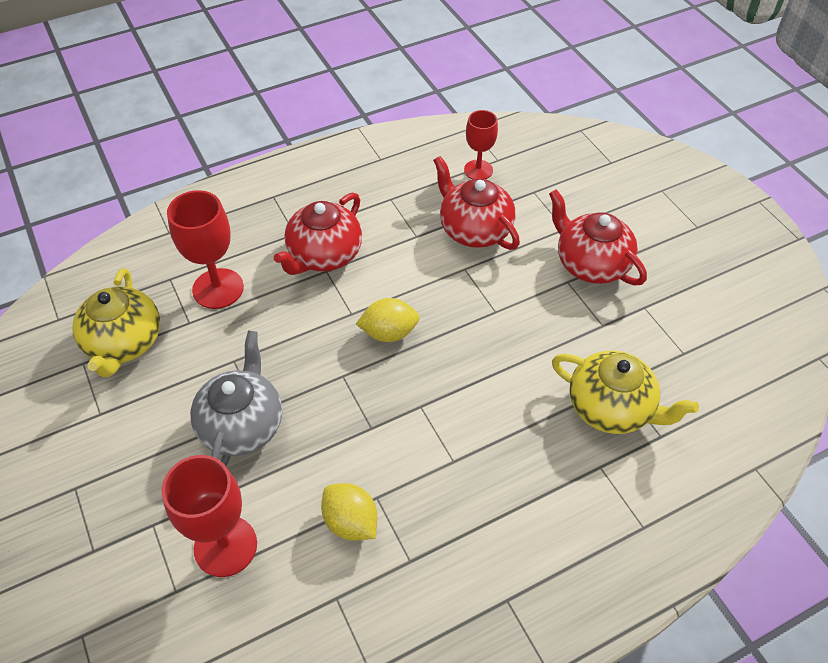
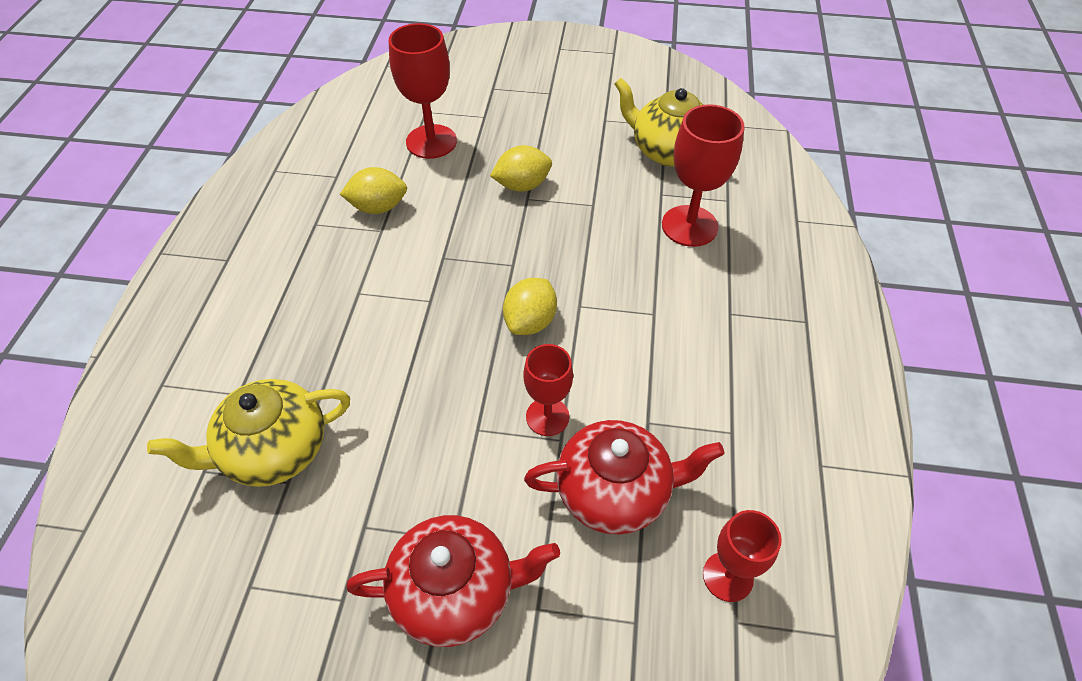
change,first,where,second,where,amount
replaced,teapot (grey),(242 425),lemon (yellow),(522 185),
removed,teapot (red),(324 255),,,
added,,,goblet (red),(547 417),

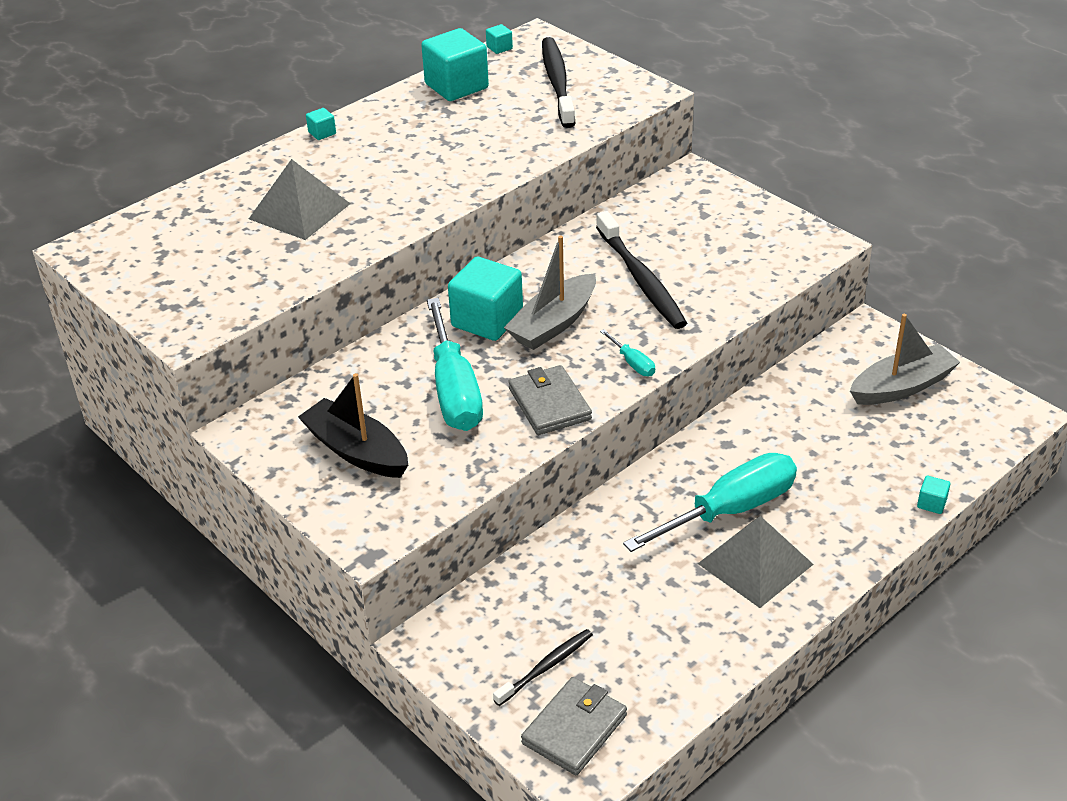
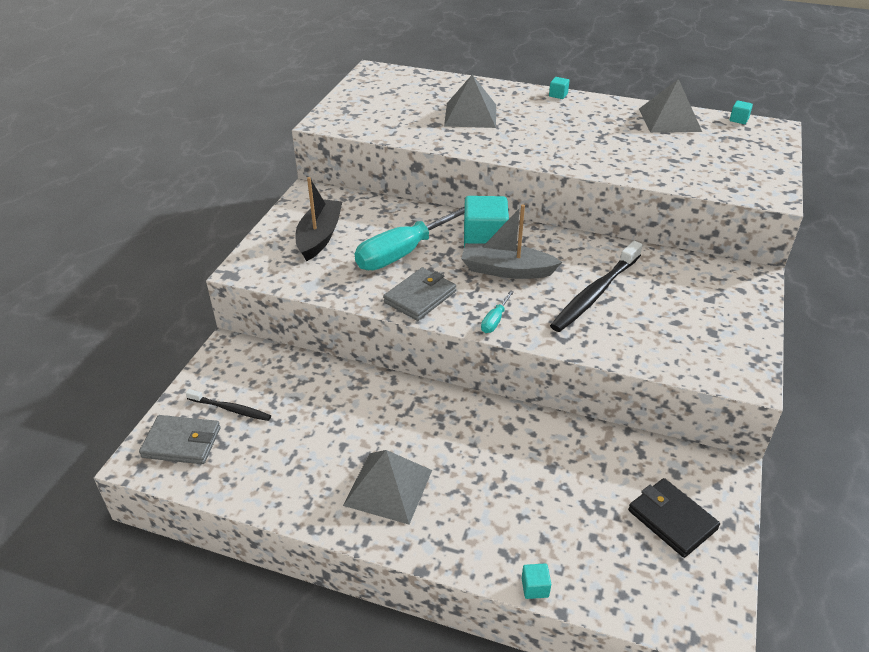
change,first,where,second,where,amount
replaced,cube (turquoise),(456 86),pyramid (grey),(669 120),
removed,toothbrush (black),(557 82),,,
removed,screwdriver (turquoise),(729 510),,,
replaced,boat (grey),(902 387),wallet (black),(672 519),

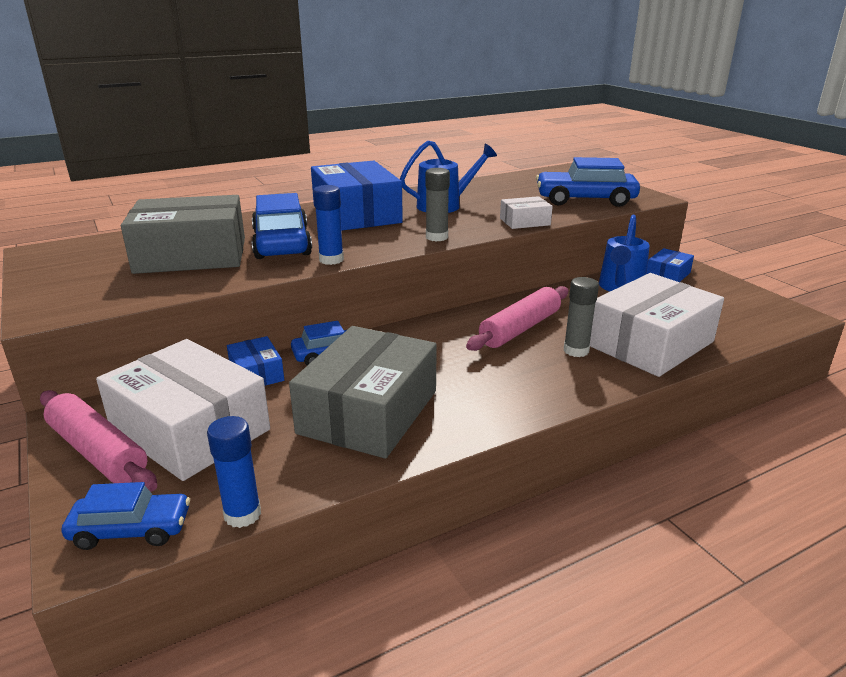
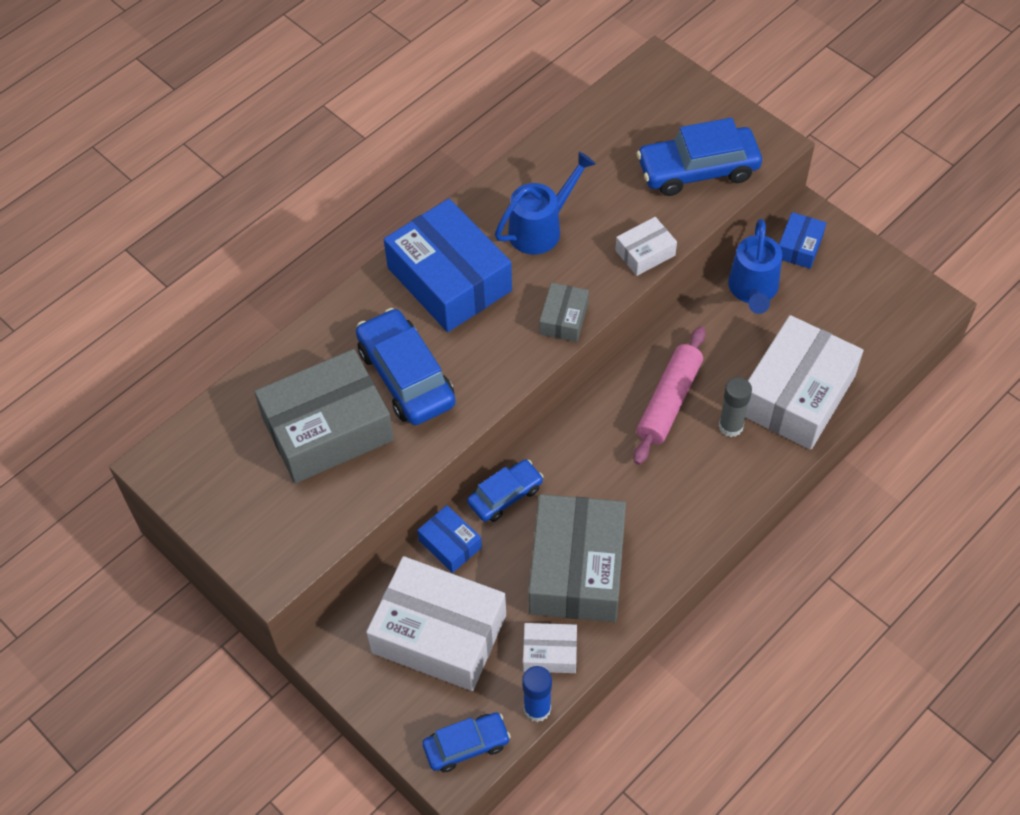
change,first,where,second,where,amount
removed,rolling pin (pink),(97 452),,,
removed,glue stick (blue),(331 260),,,
replaced,glue stick (grey),(436 237),box (grey),(563 319),
added,,,box (white),(550 652),

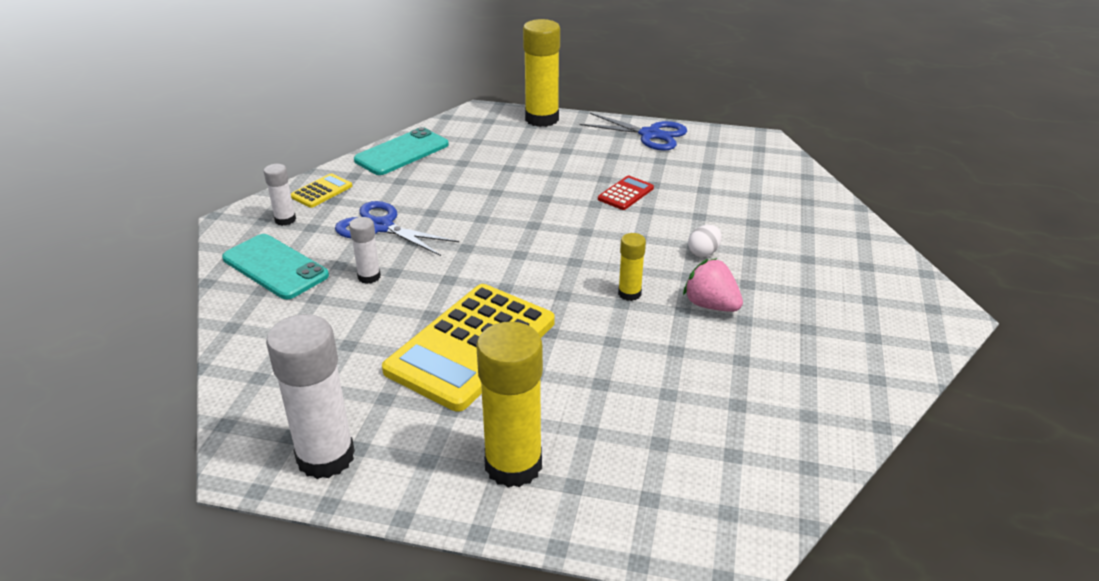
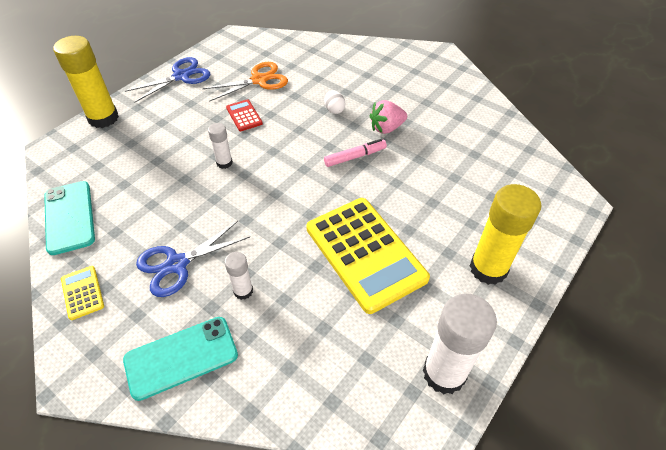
change,first,where,second,where,amount
moved,glue stick (white),(285 220),,(224 163),
replaced,glue stick (yellow),(629 294),marker (pink),(355 157),
added,,,scissors (orange),(259 80),

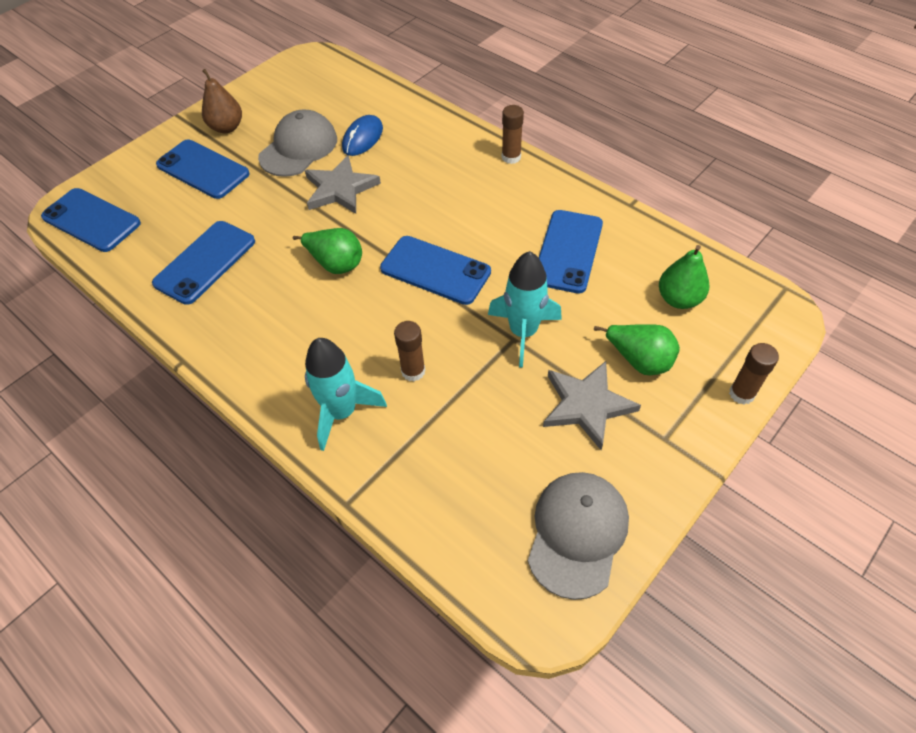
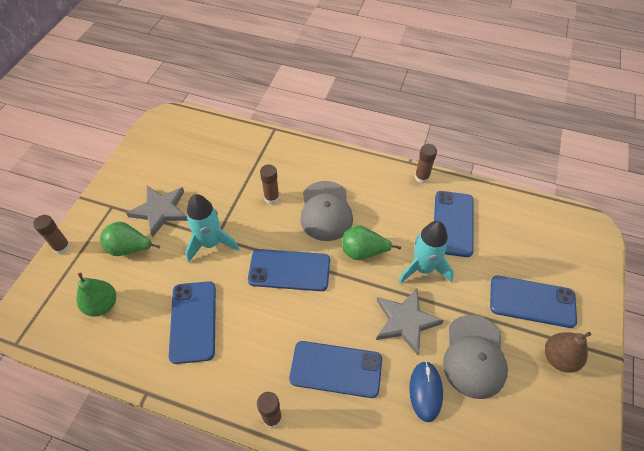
change,first,where,second,where,amount
moved,phone (blue),(91 220),,(336 369),
moved,rocket (turquoise),(342 412),,(423 268),
moved,cap (grey),(577 533),,(326 211),
added,,,glue stick (brown),(422 177),

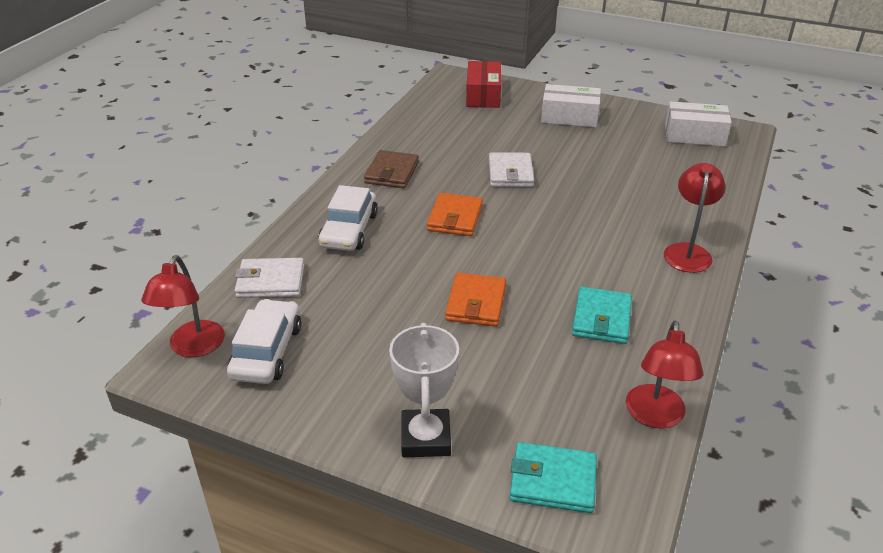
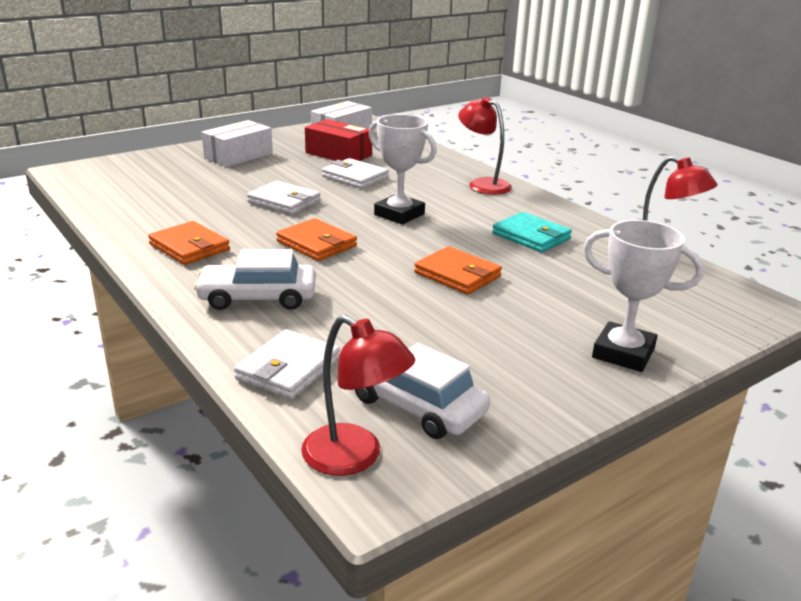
change,first,where,second,where,amount
turned,car (white),(349 230),,(258 297),135 degrees clockwise
recoloured,wallet (brown),(392 172),wallet (orange),(189 247),
moved,box (red),(483 95),,(338 154),
removed,wallet (turquoise),(553 481),,,
added,,,wallet (white),(355 177),
added,,,trophy (white),(399 214),

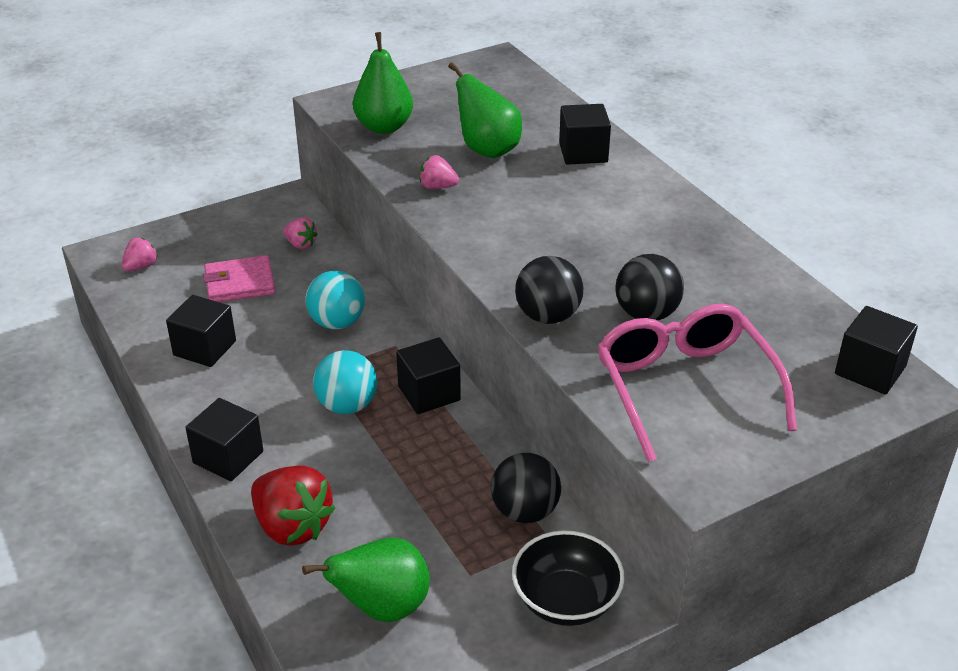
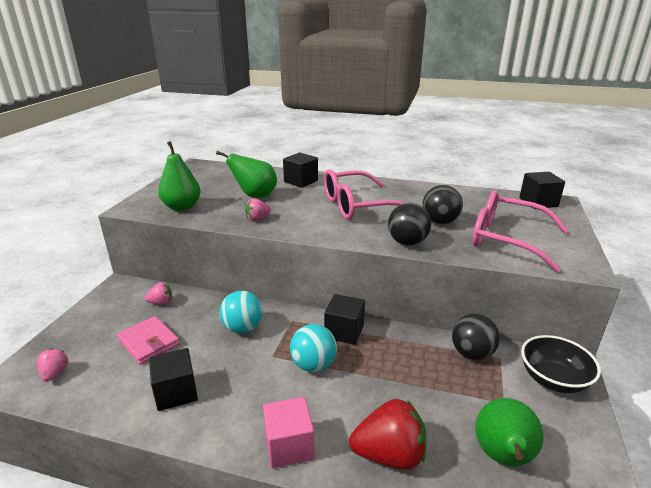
change,first,where,second,where,amount
recoloured,cube (black),(228 457),cube (pink),(289 446),
turned,wallet (pink),(240 283),,(149 342),75 degrees counterclockwise
added,,,glasses (pink),(357 206),

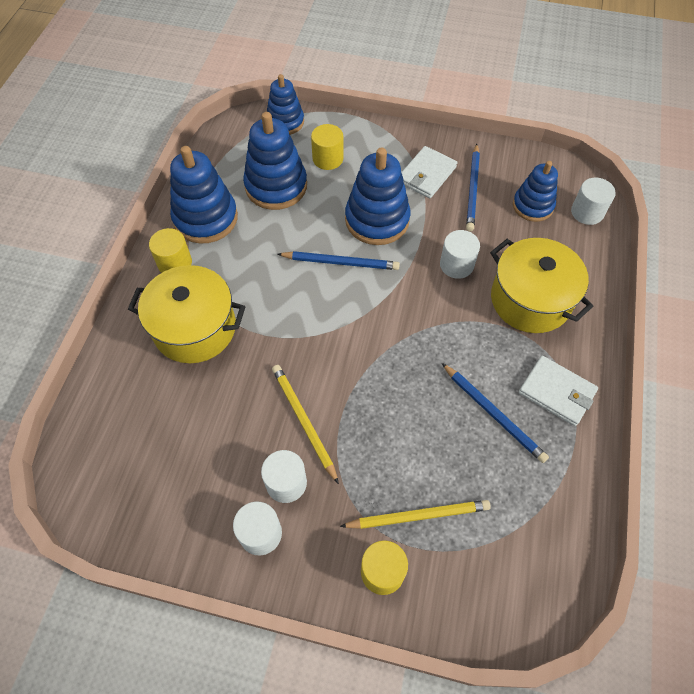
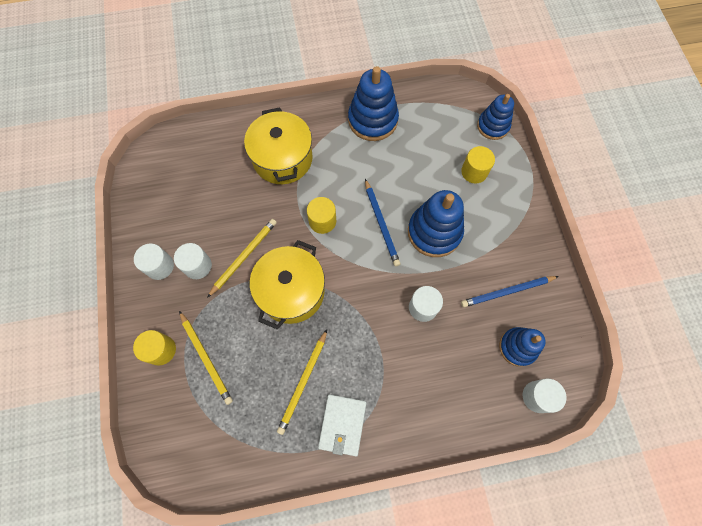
change,first,where,second,where,amount
moved,cylinder (yellow),(175 263),,(322 221),
removed,stacking toy (blue),(276 186),,,
removed,wallet (white),(426 174),,,
recoloured,pencil (blue),(493 414),pencil (yellow),(303 382),
moved,pot (yellow),(530 300),,(291 291),

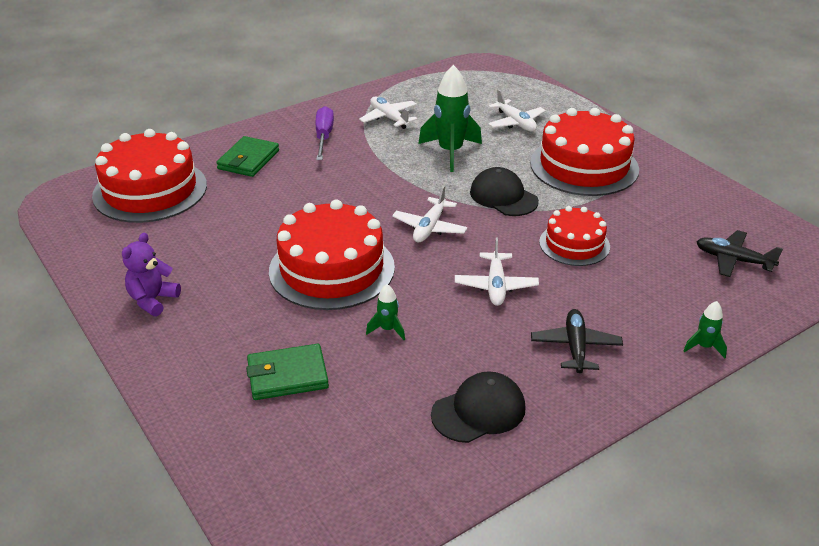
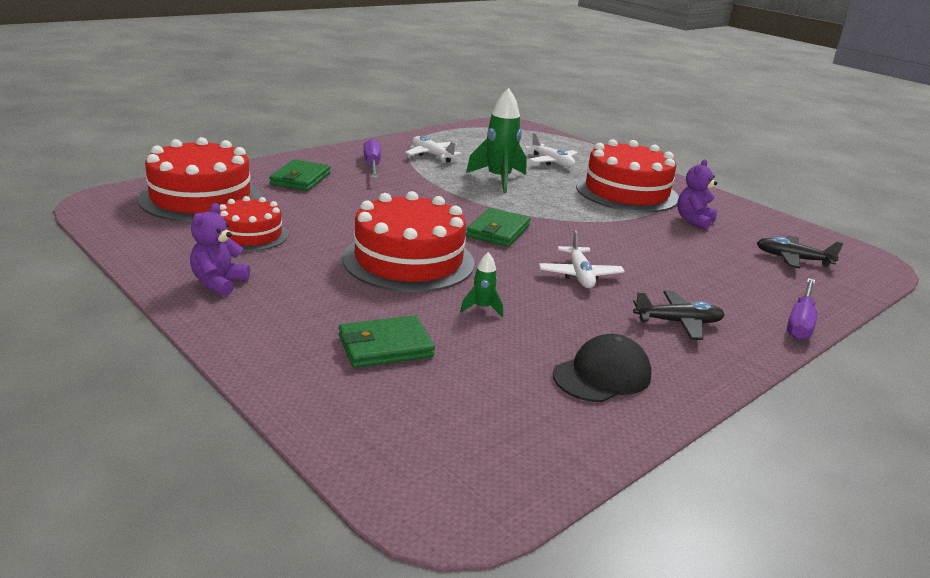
change,first,where,second,where,amount
replaced,plane (white),(430 227),wallet (green),(498 231),
removed,cap (black),(503 197),,,
turned,plane (black),(575 347),,(678 322),90 degrees clockwise
moved,cake (red),(574 244),,(250 235),
replaced,rocket (green),(704 347),screwdriver (purple),(800 322),
added,,,teddy bear (purple),(694 221),

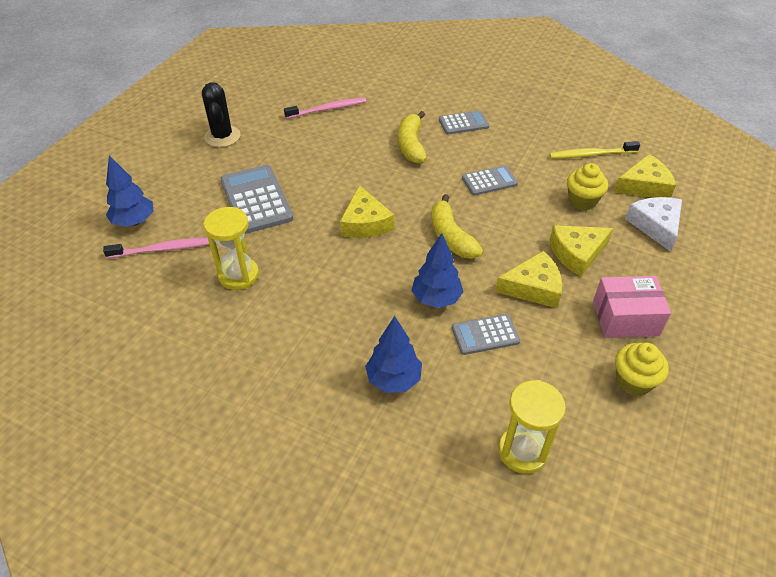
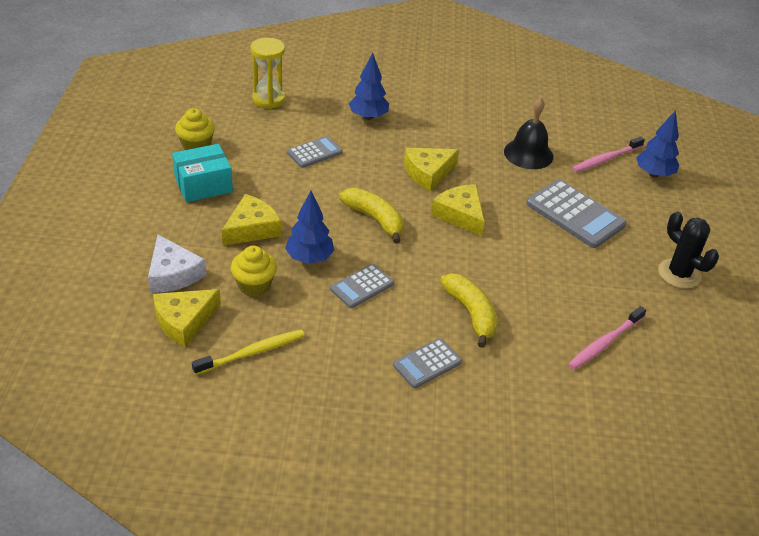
change,first,where,second,where,amount
replaced,hourglass (yellow),(238 275),bell (black),(528 154),
moved,tree (blue),(436 298),,(309 258),
moved,cheese (yellow),(533 287),,(428 173),
recoloured,box (pink),(625 318),box (turquoise),(203 185),

